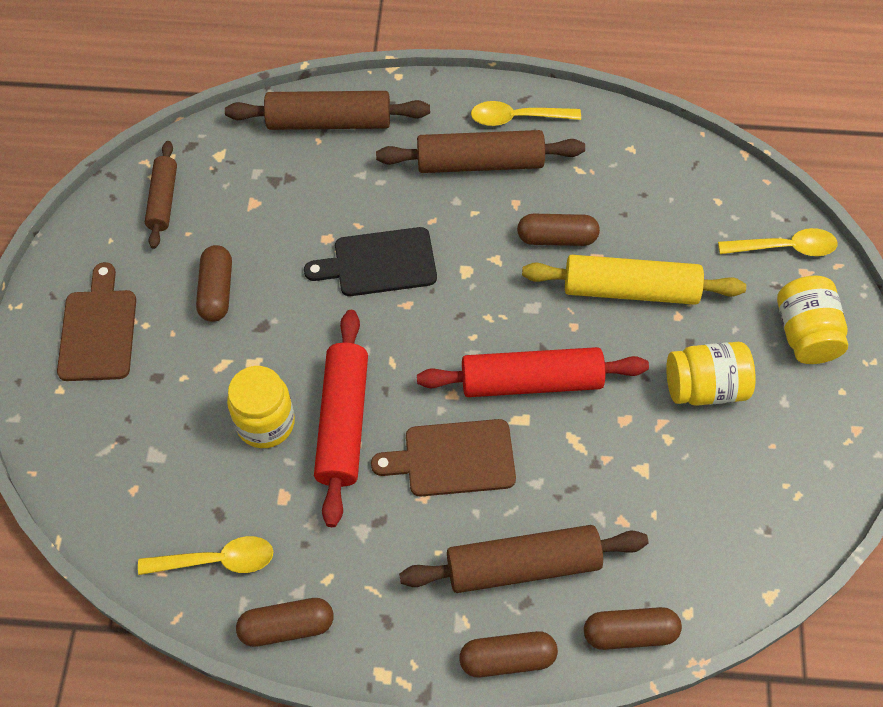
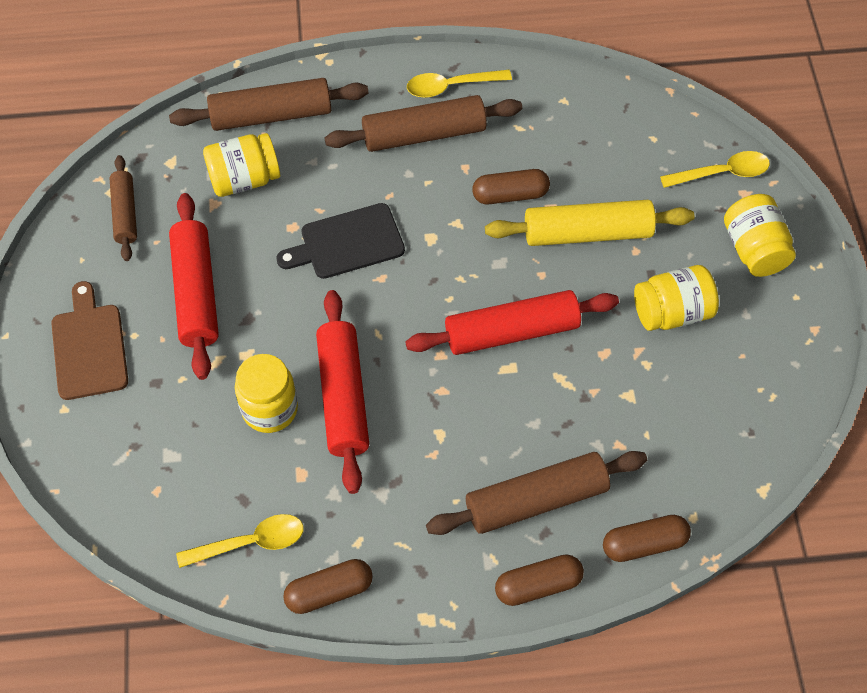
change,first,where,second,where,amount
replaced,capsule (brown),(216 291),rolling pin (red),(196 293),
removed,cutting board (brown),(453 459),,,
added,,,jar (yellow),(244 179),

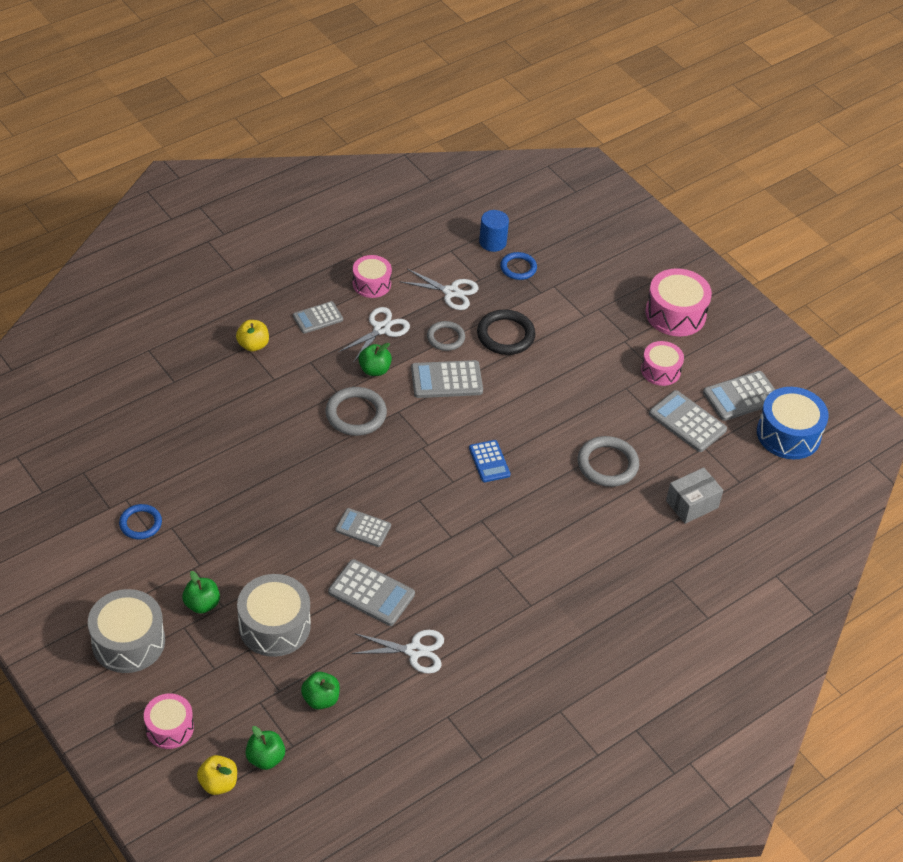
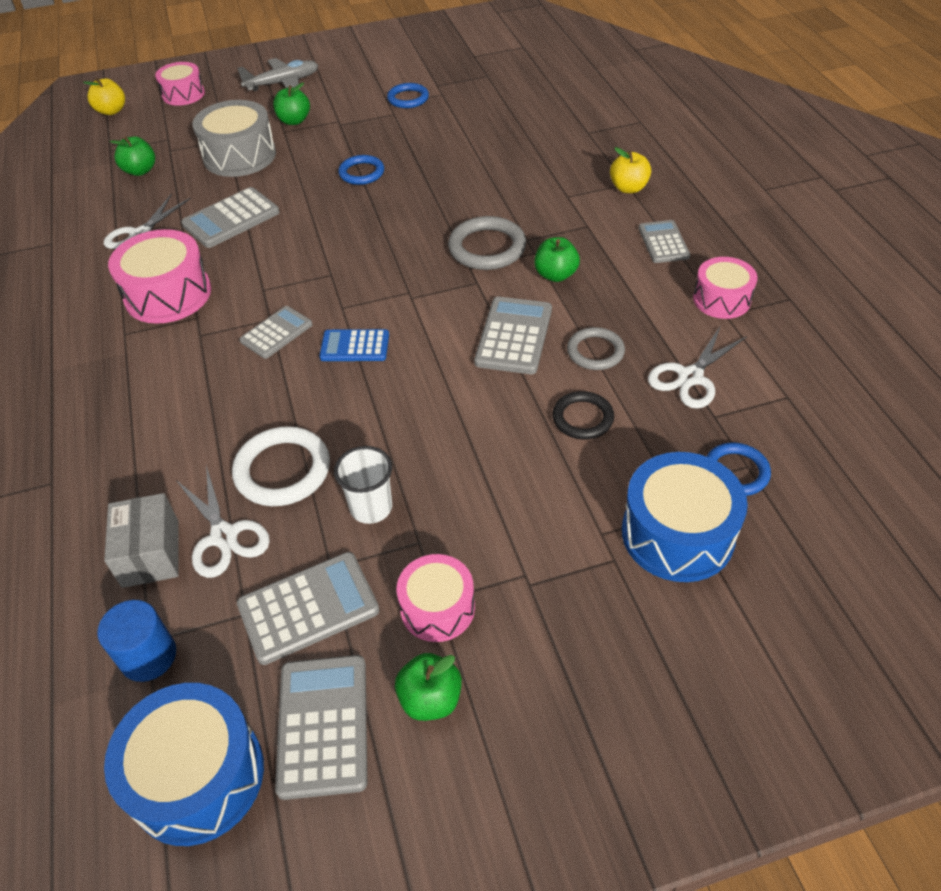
change,first,where,second,where,amount
replaced,drum (grey),(128 642),plane (grey),(283 83),
moved,apple (green),(265 758),,(430 699),
moved,calculator (grey),(363 528),,(276 333),
moved,scissors (white),(381 329),,(224 536),
resized,ring (black),(505 335),,(582 418),x0.65
moved,cylinder (blue),(492 242),,(148 656),
recoloured,ring (grey),(607 464),ring (white),(282 470),
moved,drum (pink),(675 314),,(168 294),
added,,,cup (white),(371 508),
added,,,ring (blue),(361 173),
added,,,drum (blue),(677 534),

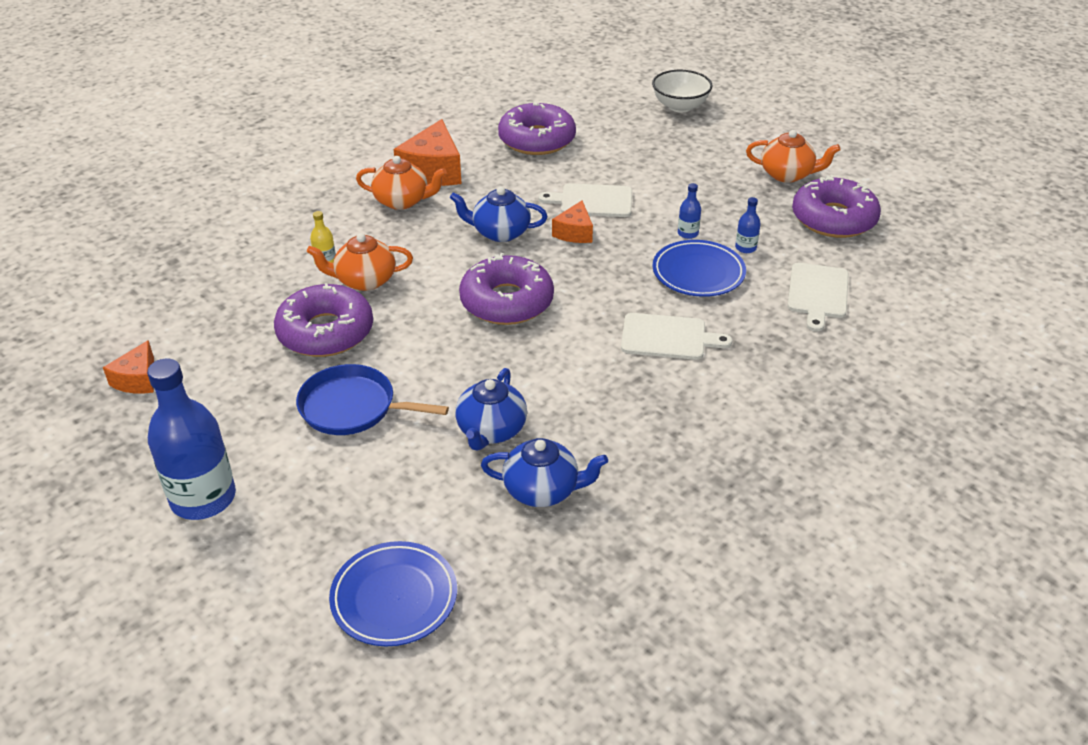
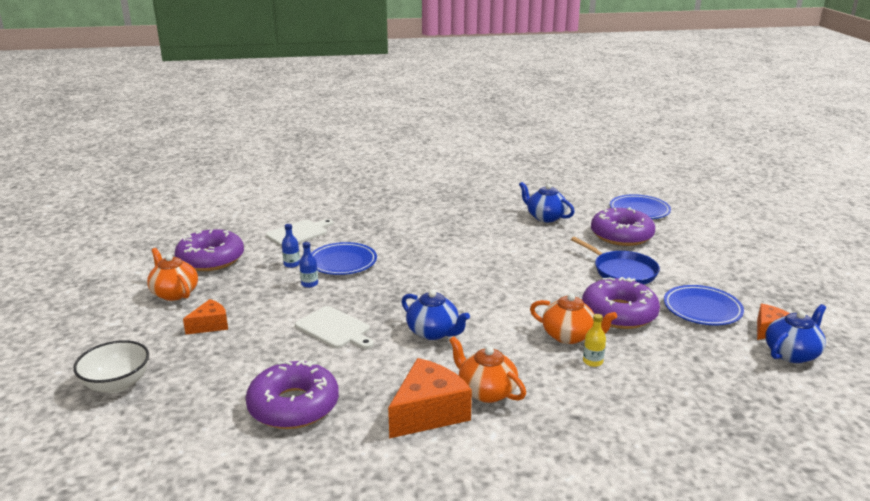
change,first,where,second,where,amount
removed,bottle (blue),(203 498),,,
moved,teapot (blue),(491 430),,(792 353),
moved,donut (purple),(507 301),,(621 235),
moved,cheese (orange),(574 232),,(210 325),
removed,cutting board (white),(668 337),,,
added,,,plate (blue),(702 309),

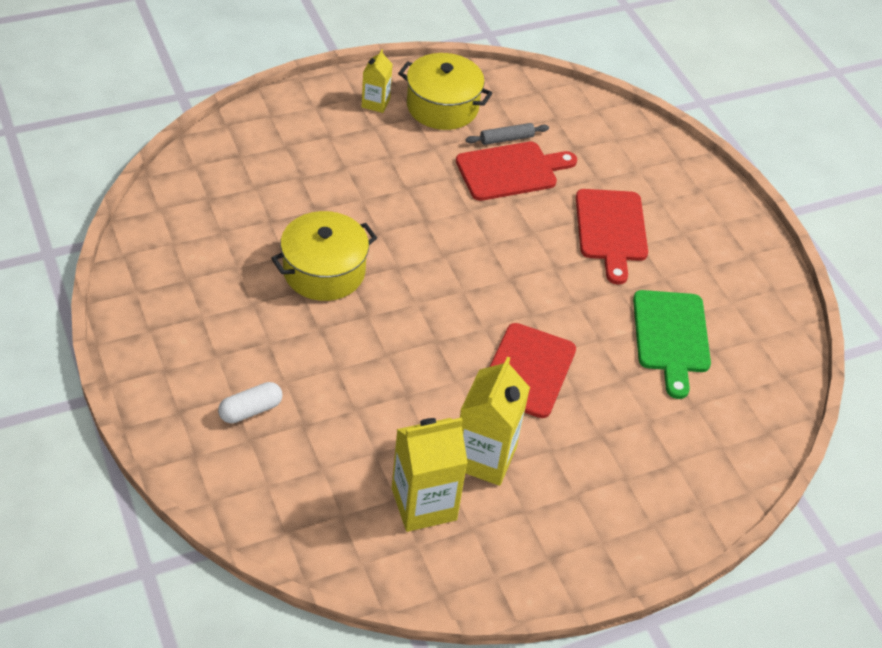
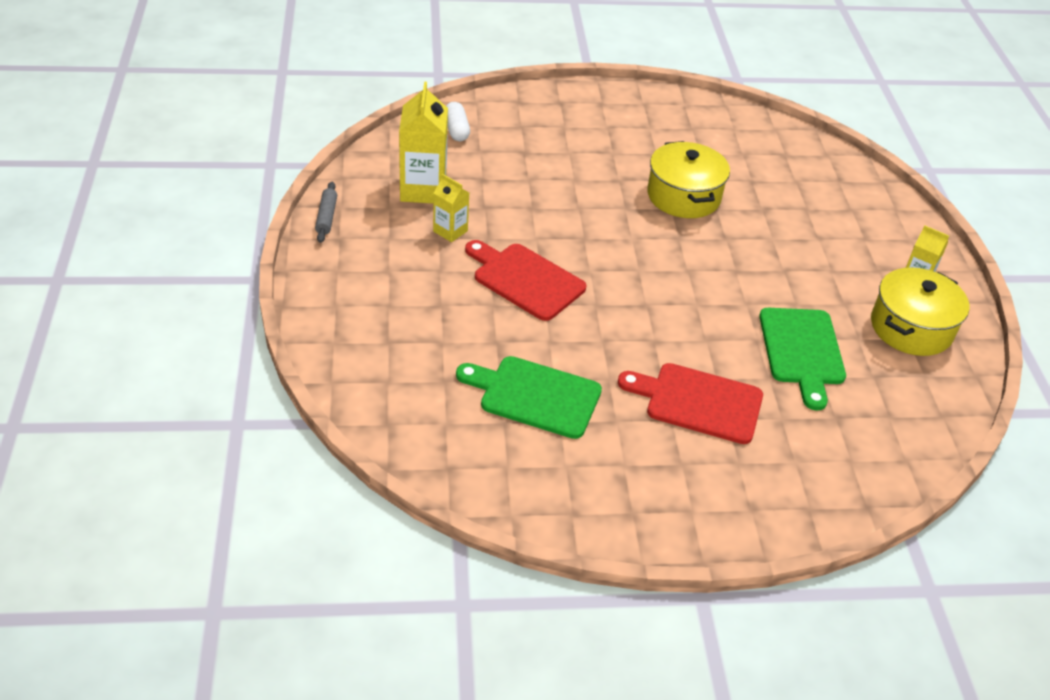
change,first,where,second,where,amount
moved,capsule (white),(251 410),,(456 130),
recoloured,cutting board (red),(511 171),cutting board (green),(802 351),
resized,carton (yellow),(484 457),,(450 231),x0.55
moved,rolling pin (grey),(506 139),,(326 217),

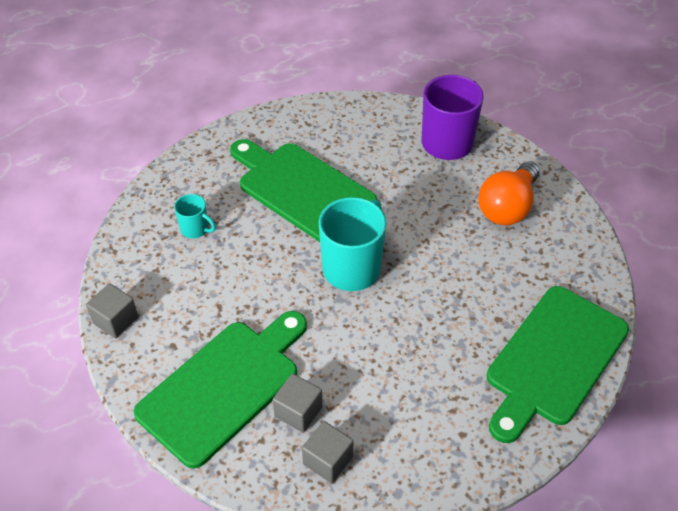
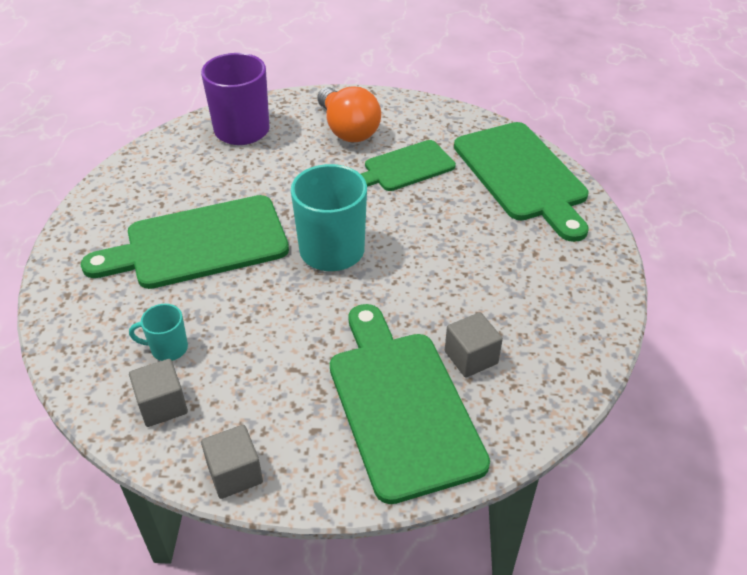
change,first,where,second,where,amount
turned,mug (turquoise),(195 229),,(168 348),150 degrees counterclockwise
moved,cube (grey),(328 460),,(162 405),
added,,,cutting board (green),(405 167),

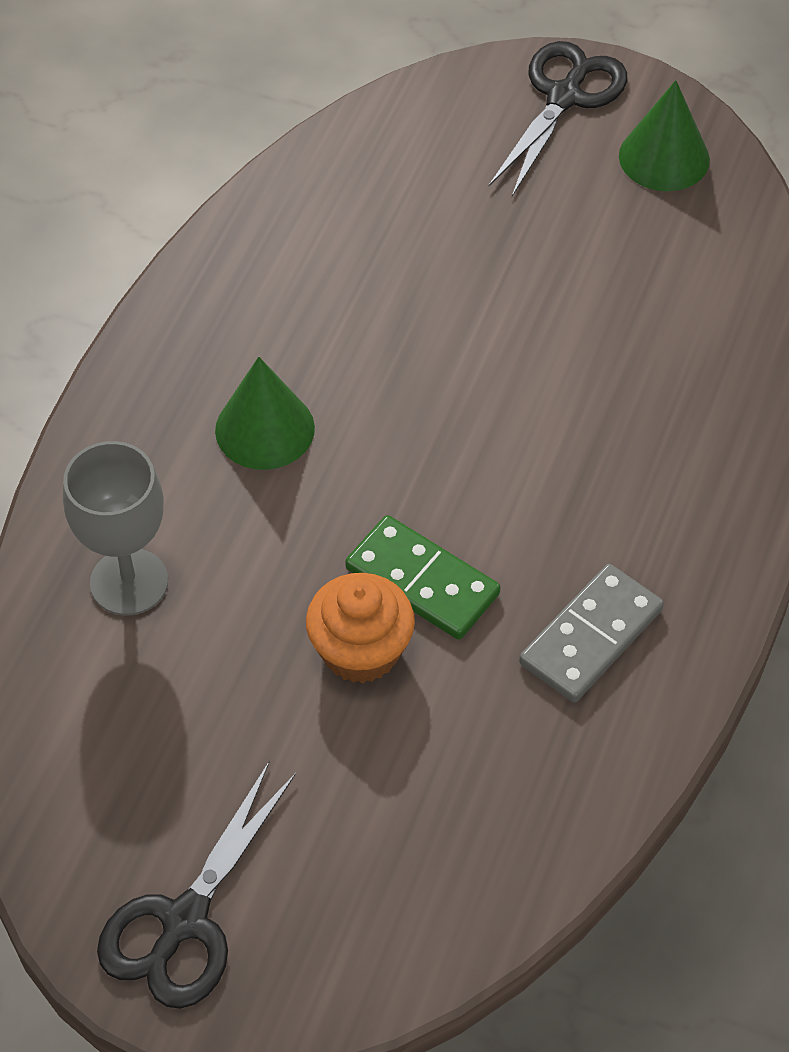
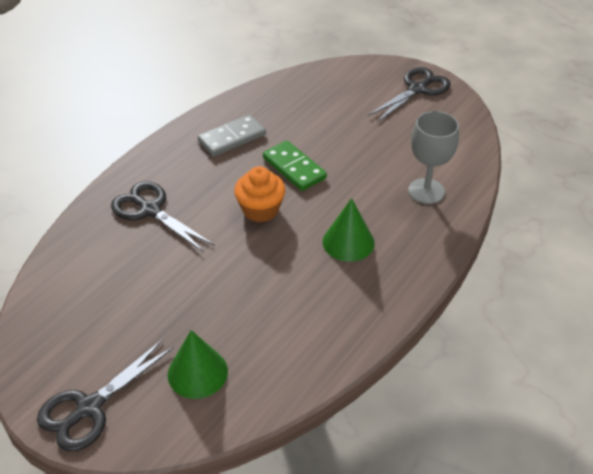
change,first,where,second,where,amount
moved,cupcake (orange),(361 651),,(260 210),
moved,cone (green),(664 157),,(197 372),
added,,,scissors (black),(150 210),

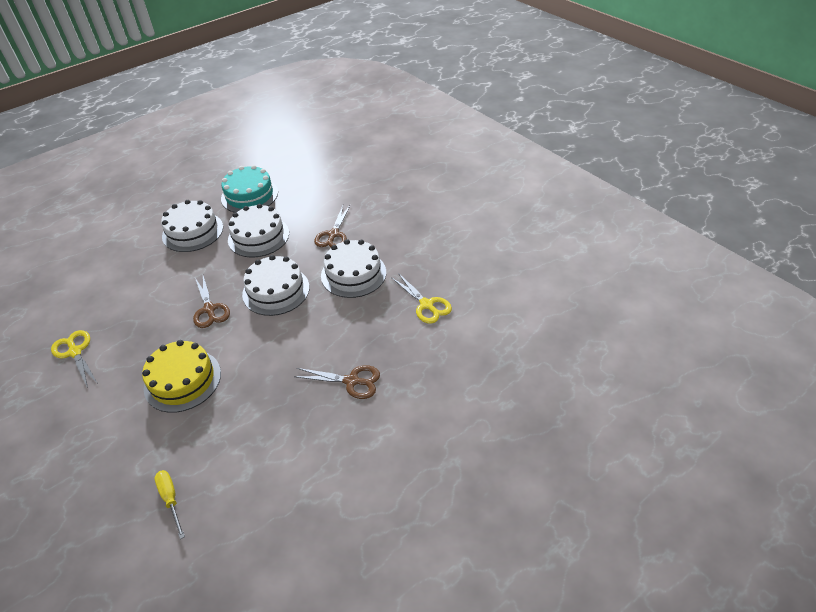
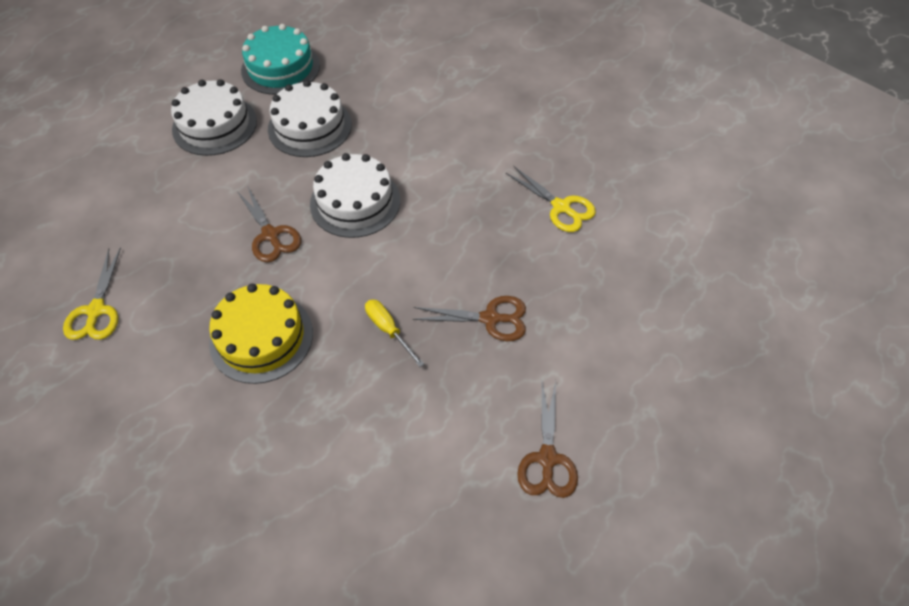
change,first,where,second,where,amount
turned,scissors (yellow),(75 352),,(96 310),135 degrees counterclockwise
moved,screwdriver (yellow),(171 499),,(388 330),
moved,scissors (brown),(333 234),,(547 458),
removed,cake (white),(353 274),,,

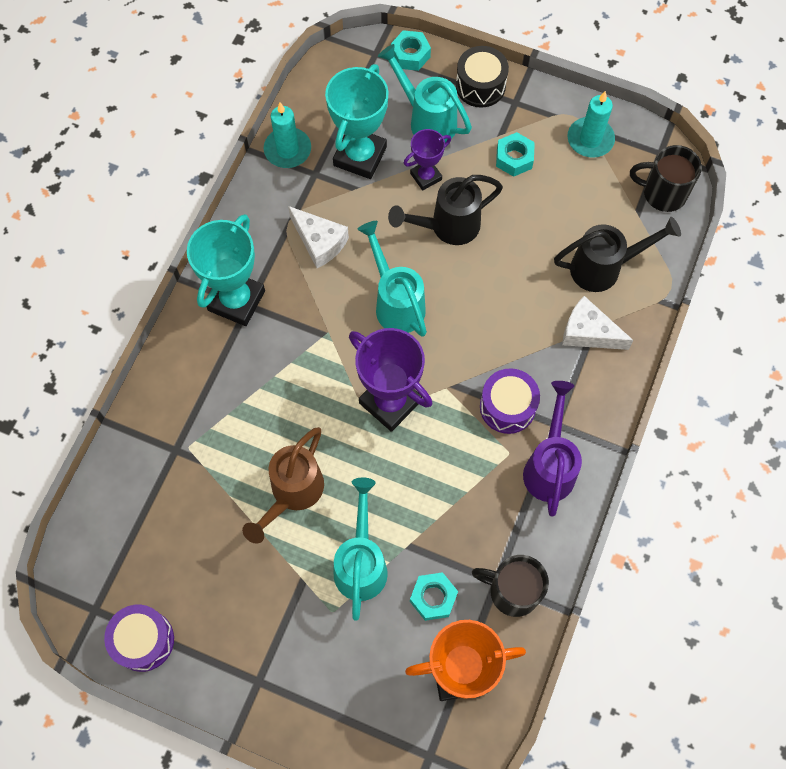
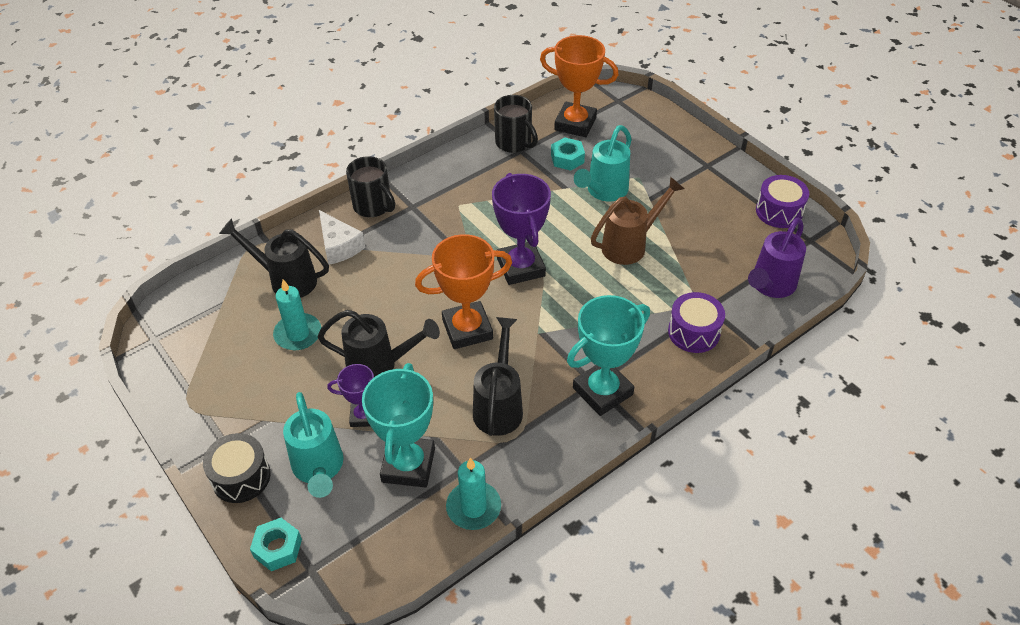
change,first,where,second,where,amount
replaced,cheese (white),(319 242),watering can (black),(499 405),
turned,trophy (turquoise),(360 156),,(408 465),45 degrees counterclockwise
replaced,watering can (turquoise),(395 302),trophy (orange),(467 329),
moved,drum (purple),(507 407),,(693 332),
removed,nut (turquoise),(514 158),,,
moved,watering can (purple),(549 465),,(770 286),
moved,candle (turquoise),(590 139),,(298 334),
moved,mug (black),(662 193),,(373 206),

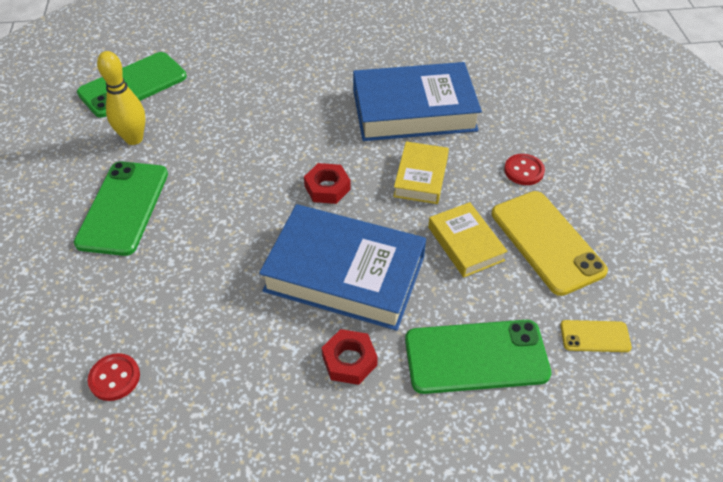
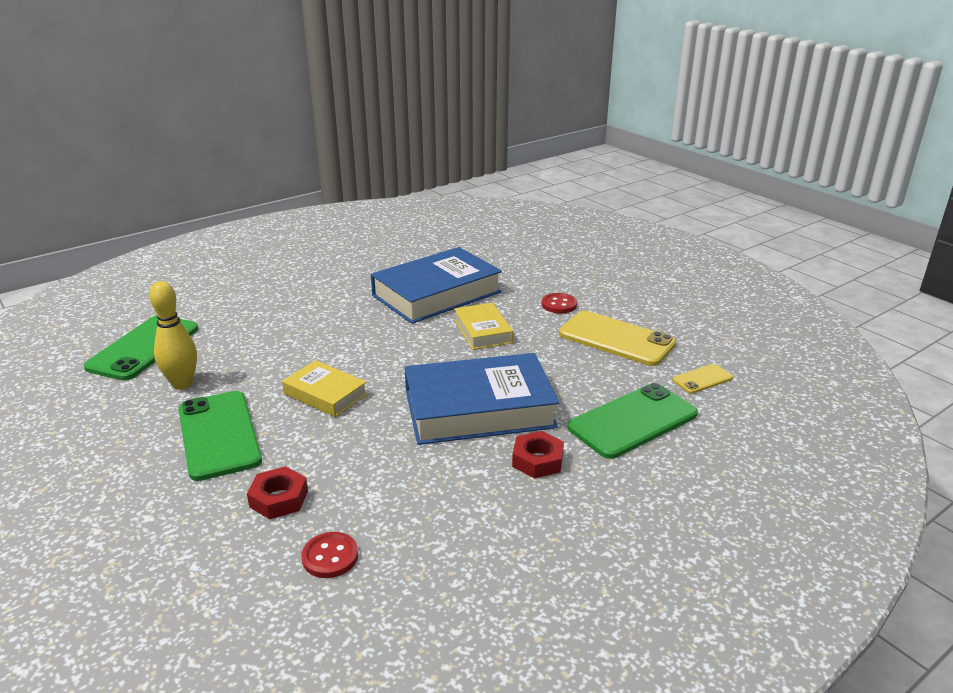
change,first,where,second,where,amount
moved,nut (red),(327 188),,(279 499),
moved,book (yellow),(465 244),,(325 394),

